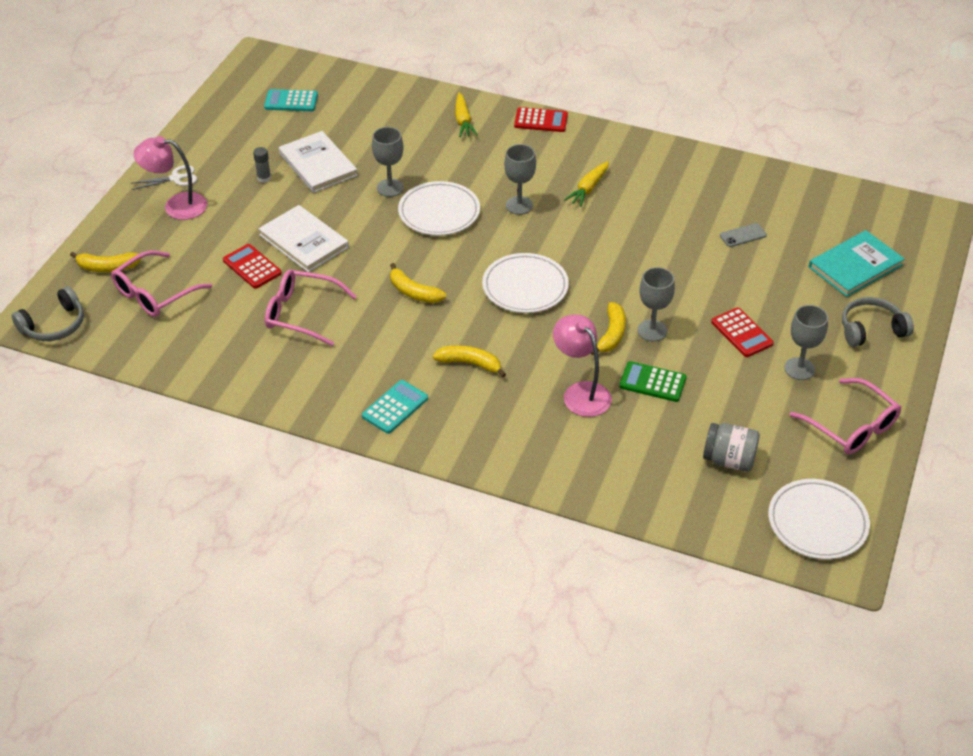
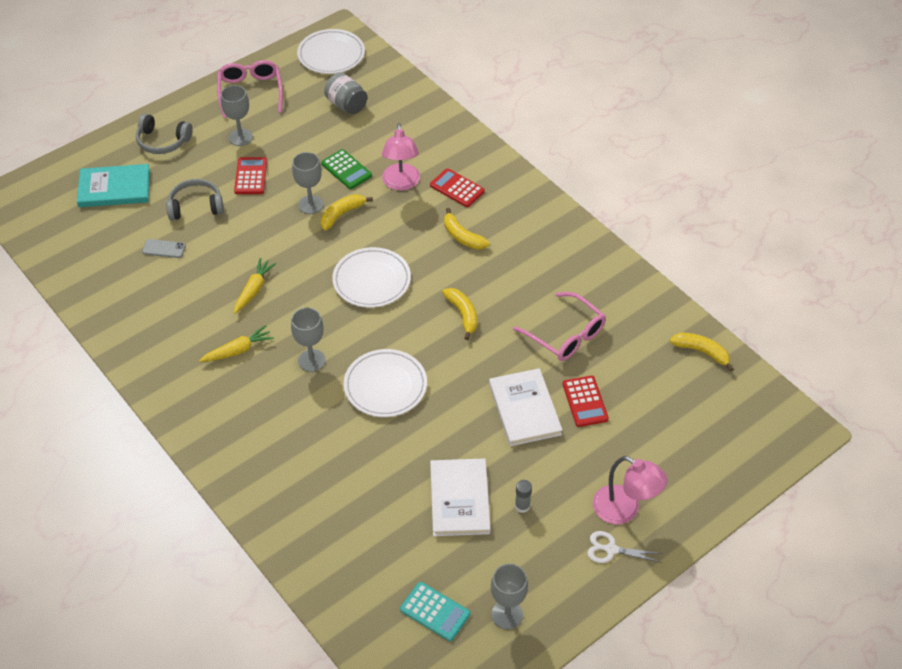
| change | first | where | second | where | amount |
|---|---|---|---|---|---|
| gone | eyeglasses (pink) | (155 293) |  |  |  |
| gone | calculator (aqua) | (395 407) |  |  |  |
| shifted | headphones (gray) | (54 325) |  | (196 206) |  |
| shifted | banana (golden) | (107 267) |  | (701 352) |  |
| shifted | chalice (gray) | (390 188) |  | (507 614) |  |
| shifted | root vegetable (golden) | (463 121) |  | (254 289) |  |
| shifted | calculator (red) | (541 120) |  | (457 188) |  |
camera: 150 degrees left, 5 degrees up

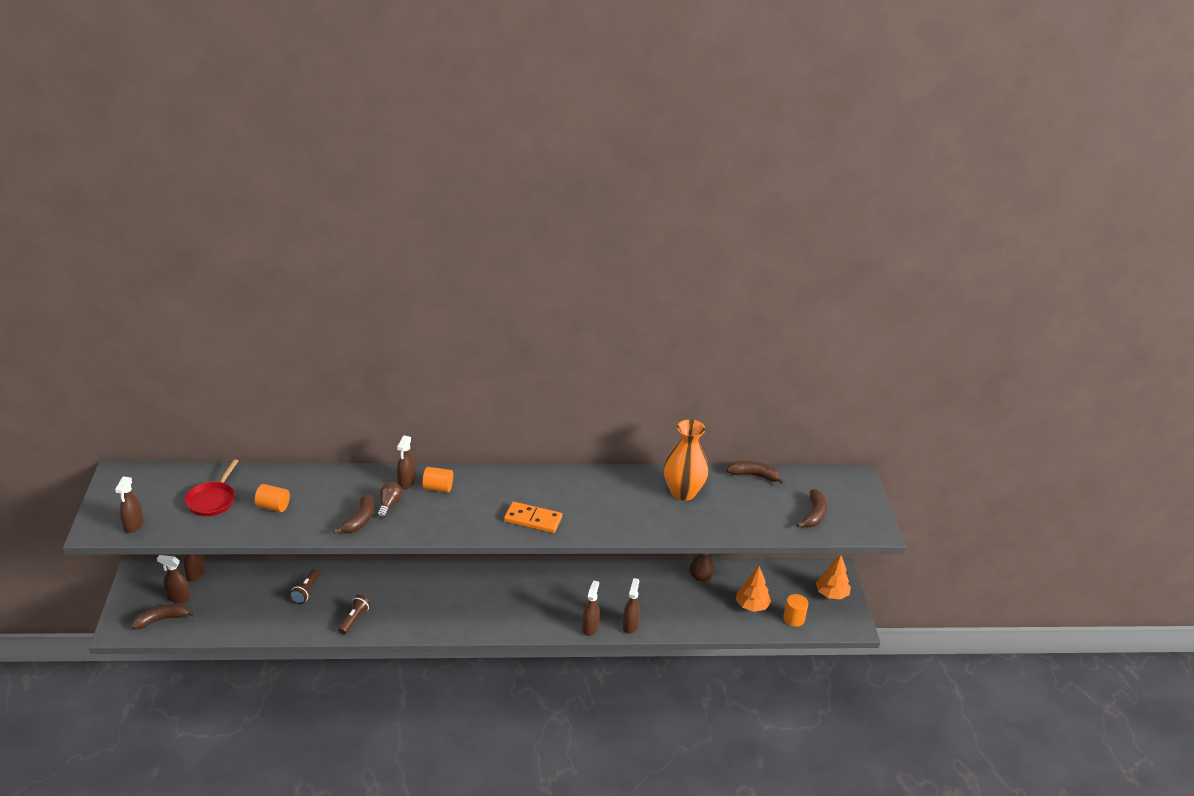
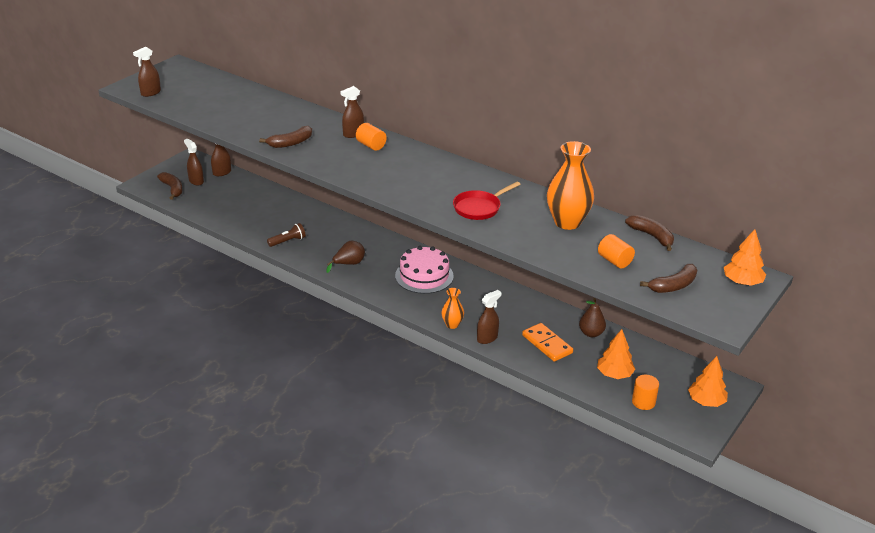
| change | first | where | second | where | amount |
|---|---|---|---|---|---|
| gone | torch (dark brown) | (306 592) |  |  |  |
| gone | light bulb (dark brown) | (389 505) |  |  |  |
| new |  |  | pear (dark brown) | (348 264) |  |
| new |  |  | layer cake (pink) | (424 276) |  |
| new |  |  | toy tree (orange) | (742 282) |  |
| shifted | frying pan (red) | (212 500) |  | (479 208) |  |
| shifted | cylinder (orange) | (273 506) |  | (614 261) |  |
| shifted | domino (orange) | (533 520) |  | (547 344) |  |
| swapped | sprayer (dark brown) | (590 628) | tall vase (orange) | (452 324) |  |
| rotated | banana (dark brown) | (162 619) |  | (172 189) | 45 degrees clockwise |
camera: 40 degrees right, 0 degrees up

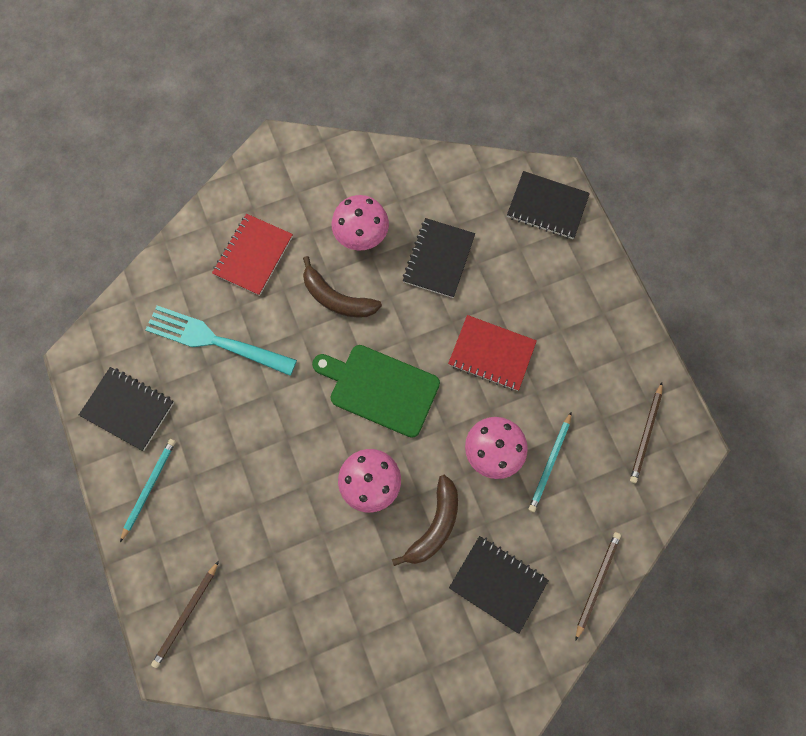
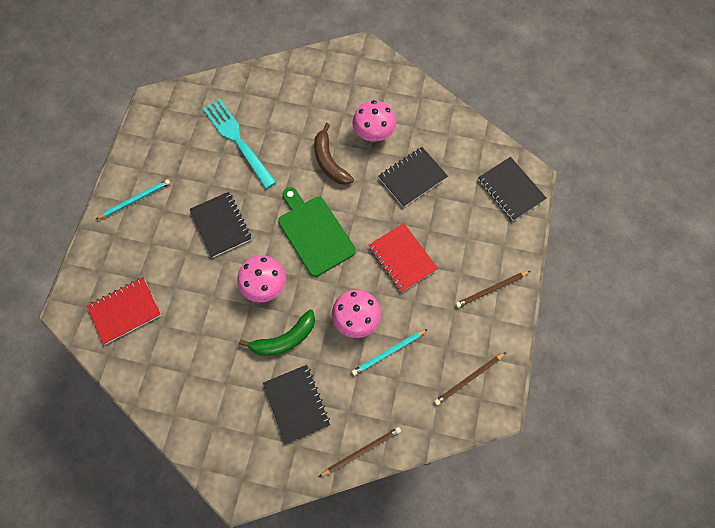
| change | first | where | second | where | amount |
|---|---|---|---|---|---|
| shifted | notebook (jet-black) | (128 409) |  | (221 225) |  |
| shifted | pencil (dark brown) | (186 615) |  | (491 289) |  |
| shifted | notebook (red) | (253 255) |  | (125 311) |  |
| repainted | banana (dark brown) | (435 525) | banana (green) | (284 339) |  |
camera: 35 degrees right, 5 degrees down

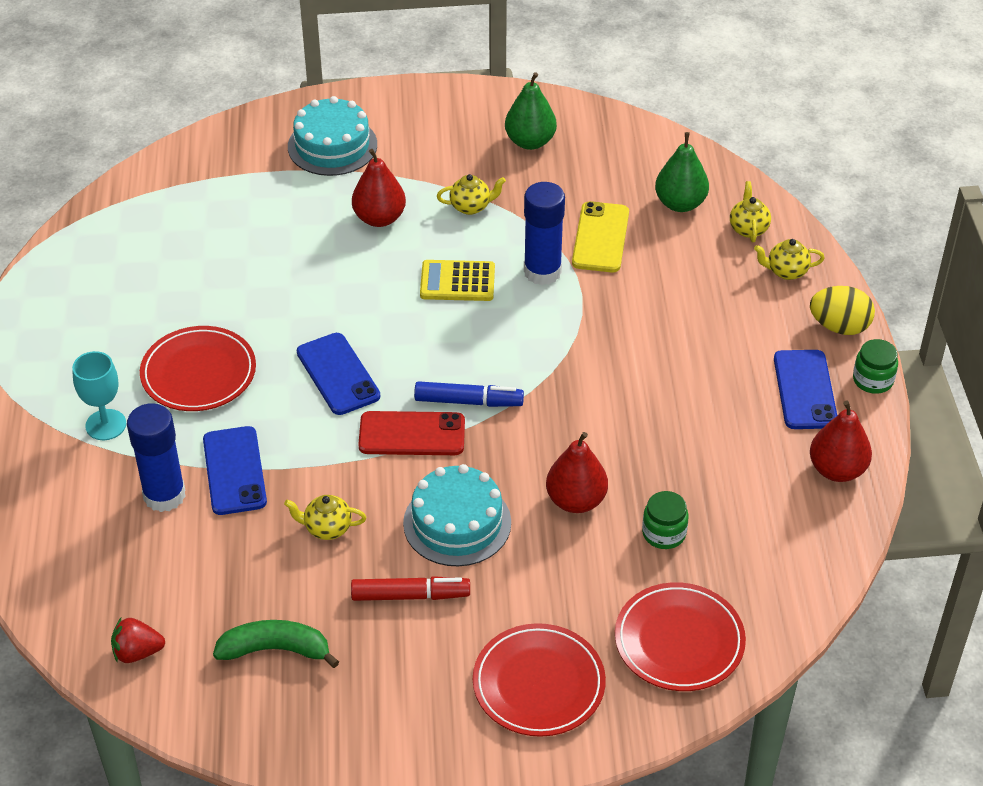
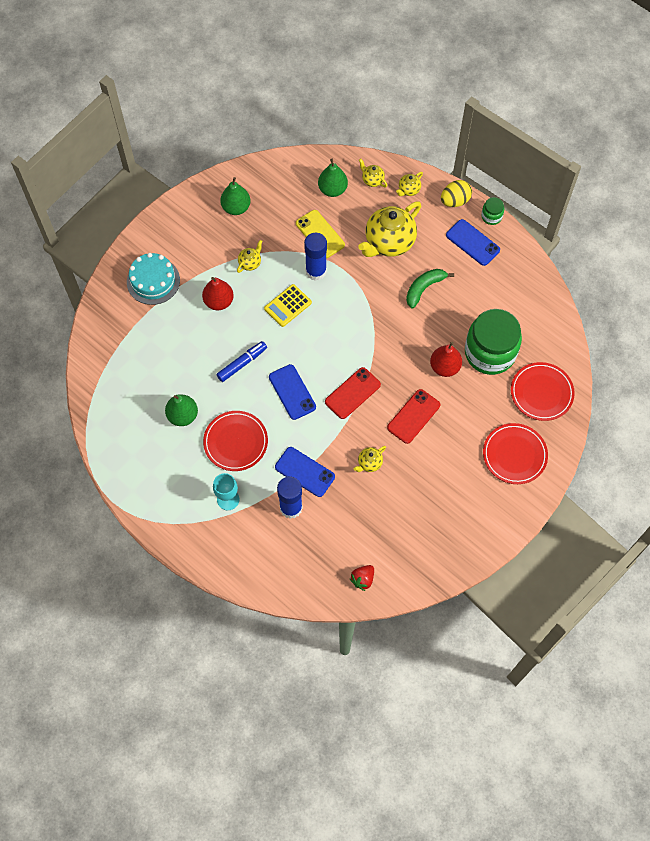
| change | first | where | second | where | amount |
|---|---|---|---|---|---|
| gone | felt pen (red) | (410 595) |  |  |  |
| gone | pear (red) | (837 470) |  |  |  |
| new |  |  | pear (green) | (183 415) |  |
| new |  |  | teapot (golden) | (389 242) |  |
| shifted | banana (green) | (275 650) |  | (424 288) |  |
| shifted | felt pen (royal blue) | (468 401) |  | (242 363) |  |
| swapped | layer cake (aqua) | (457 523) | phone (red) | (413 416) |  |
| rotated | phone (royal blue) | (338 374) |  | (292 392) | 45 degrees clockwise |
| scaled | jar (green) | (664 533) |  | (490 352) | x2.34 |
camera: 45 degrees left, 20 degrees up

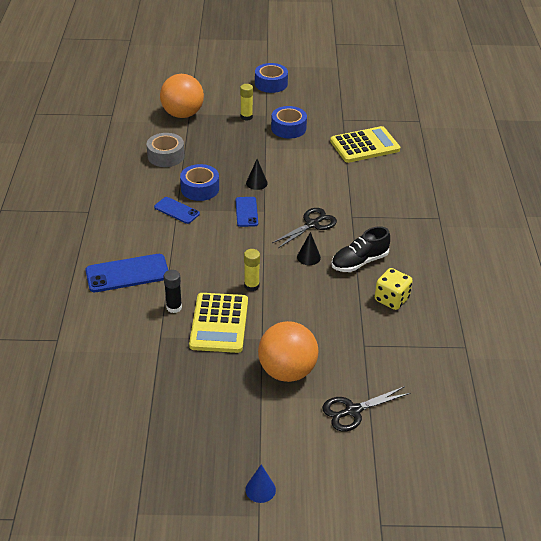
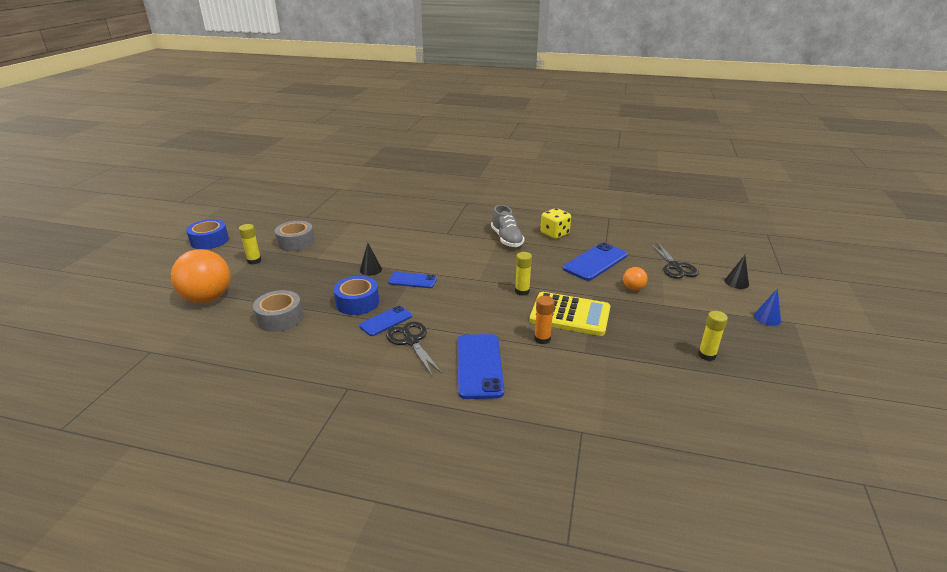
| change | first | where | second | where | amount |
|---|---|---|---|---|---|
| gone | calculator (golden) | (364 145) |  |  |  |
| new |  |  | phone (royal blue) | (595 262) |  |
| new |  |  | glue stick (golden) | (706 355) |  |
| shifted | scissors (jet-black) | (312 224) |  | (411 341) |  |
| shifted | cone shape (jet-black) | (308 257) |  | (736 282) |  |
| repainted | glue stick (jet-black) | (174 307) | glue stick (orange) | (542 339) |  |
| repainted | sticky tape (royal blue) | (288 128) | sticky tape (gray) | (296 242) |  |
| repainted | sneaker (jet-black) | (359 262) | sneaker (gray) | (506 239) |  |
| scaled | play ball (orange) | (287 371) |  | (633 288) | x0.46 |
camera: 75 degrees left, 10 degrees down

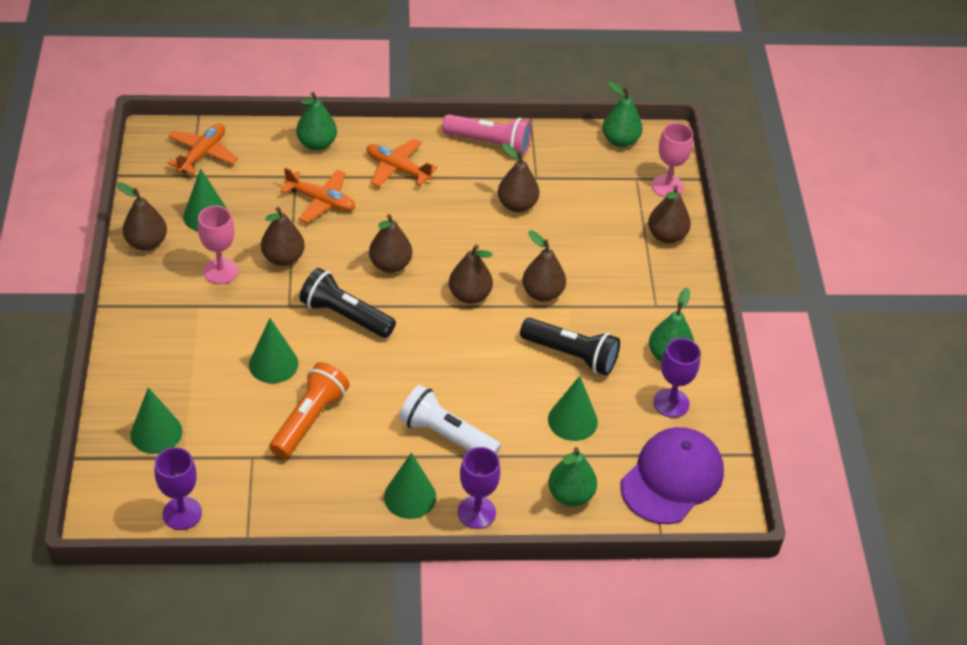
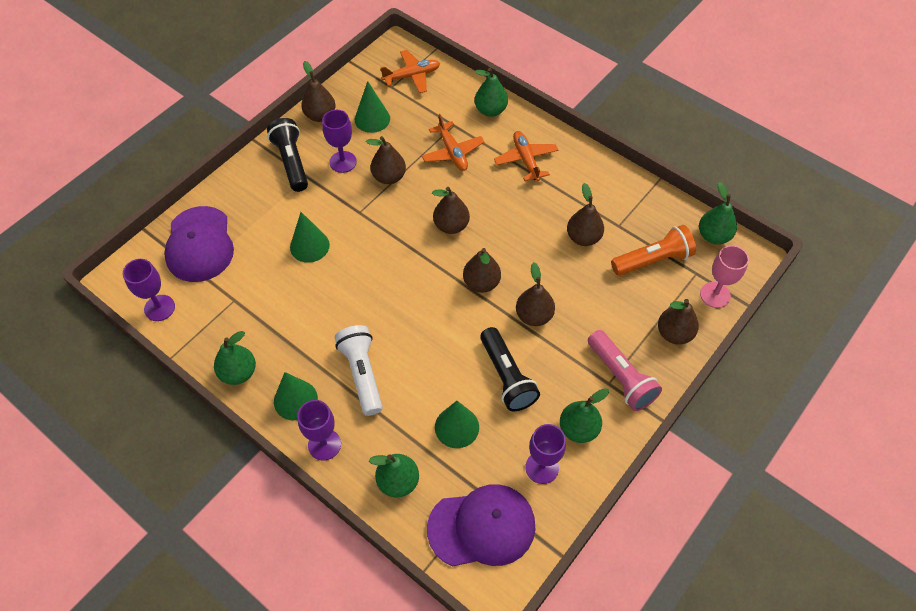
| change | first | where | second | where | amount |
|---|---|---|---|---|---|
| new |  |  | pear (green) | (238 373) |  |
| shifted | torch (orange) | (309 419) |  | (653 260) |  |
| shifted | torch (jet-black) | (345 315) |  | (291 162) |  |
| shifted | torch (pink) | (489 143) |  | (621 377) |  |
| swapped | cone shape (green) | (156 433) | cap (violet) | (199 244) |  |
| repainted | chalice (pink) | (220 271) | chalice (violet) | (343 162) |  |
camera: 45 degrees right, 10 degrees up

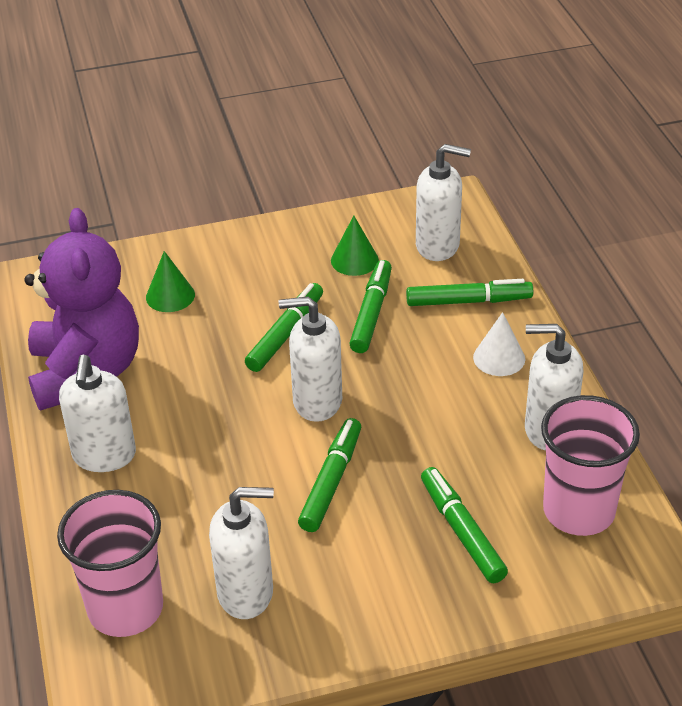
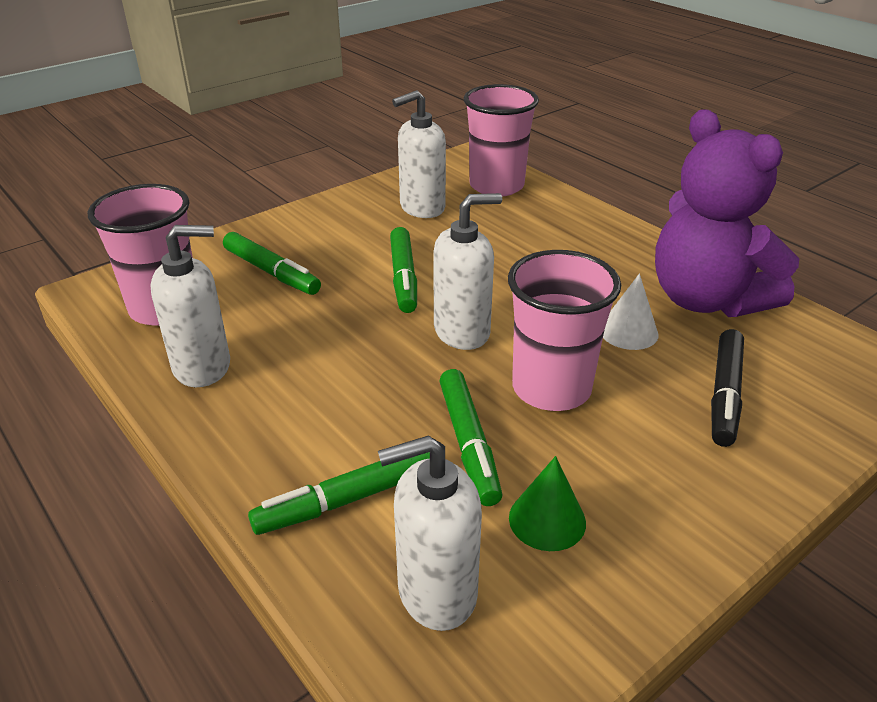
| change | first | where | second | where | amount |
|---|---|---|---|---|---|
| gone | soap dispenser (pure white) | (104 456) |  |  |  |
| shifted | cone shape (pure white) | (499 358) |  | (628 331) |  |
| swapped | cone shape (green) | (170 296) | felt pen (jet-black) | (725 395) |  |
| swapped | felt pen (green) | (285 334) | cup (pink) | (551 388) |  |
camera: 155 degrees right, 5 degrees down

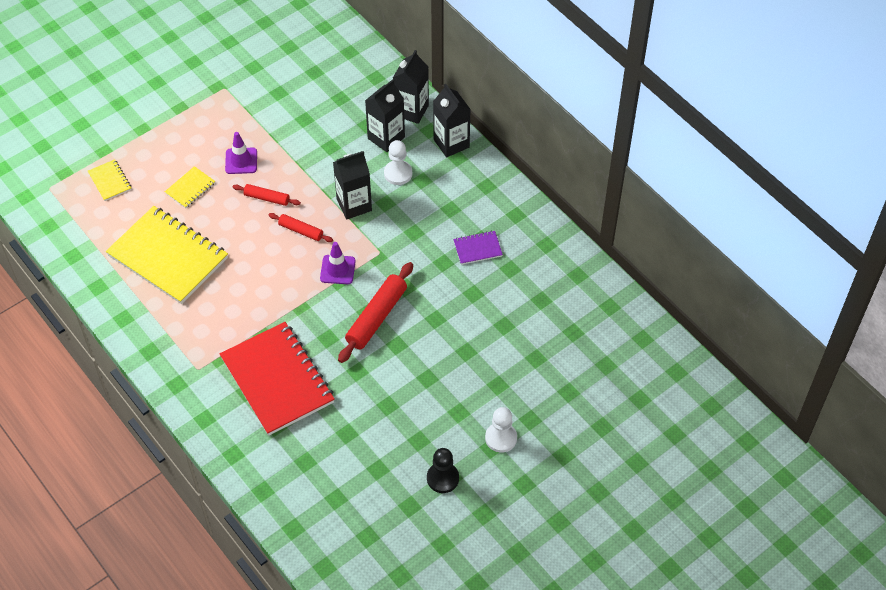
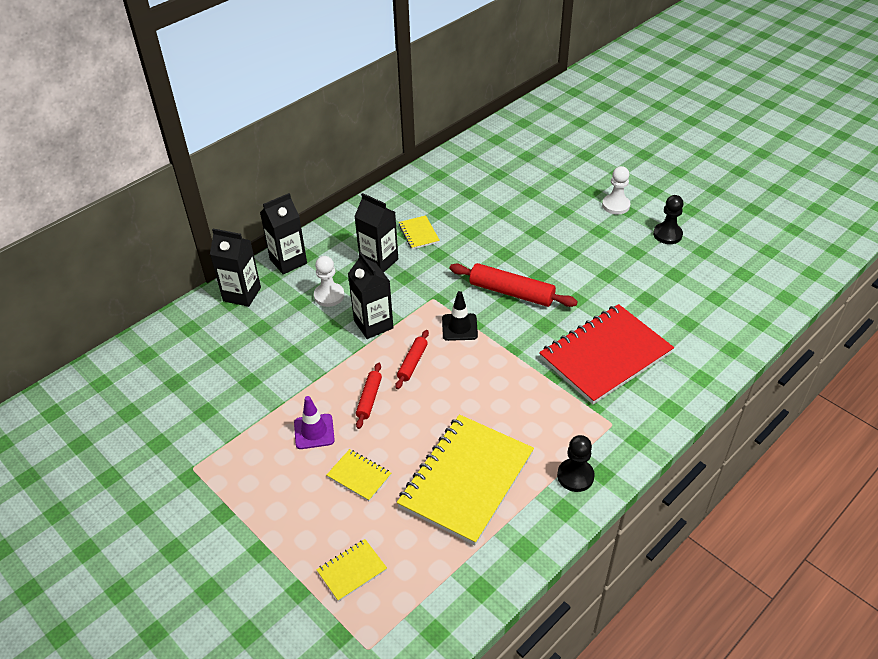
| change | first | where | second | where | amount |
|---|---|---|---|---|---|
| new |  |  | game pawn (jet-black) | (575 476) |  |
| shifted | juice carton (jet-black) | (386 138) |  | (379 261) |  |
| repainted | safety cone (violet) | (337 270) | safety cone (jet-black) | (459 327) |  |
| repainted | notebook (violet) | (477 248) | notebook (golden) | (418 233) |  |
camera: 95 degrees left, 10 degrees down

